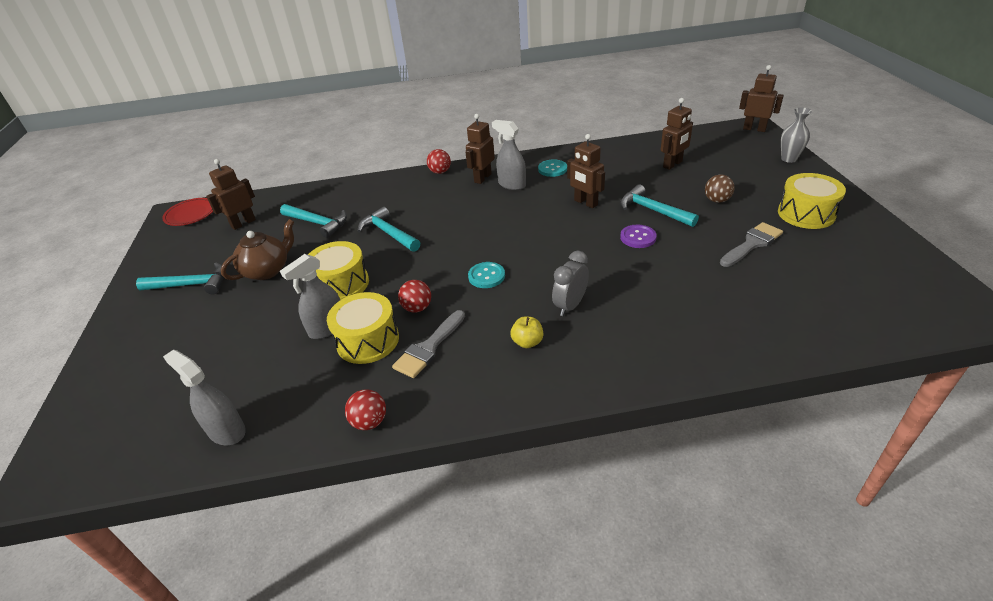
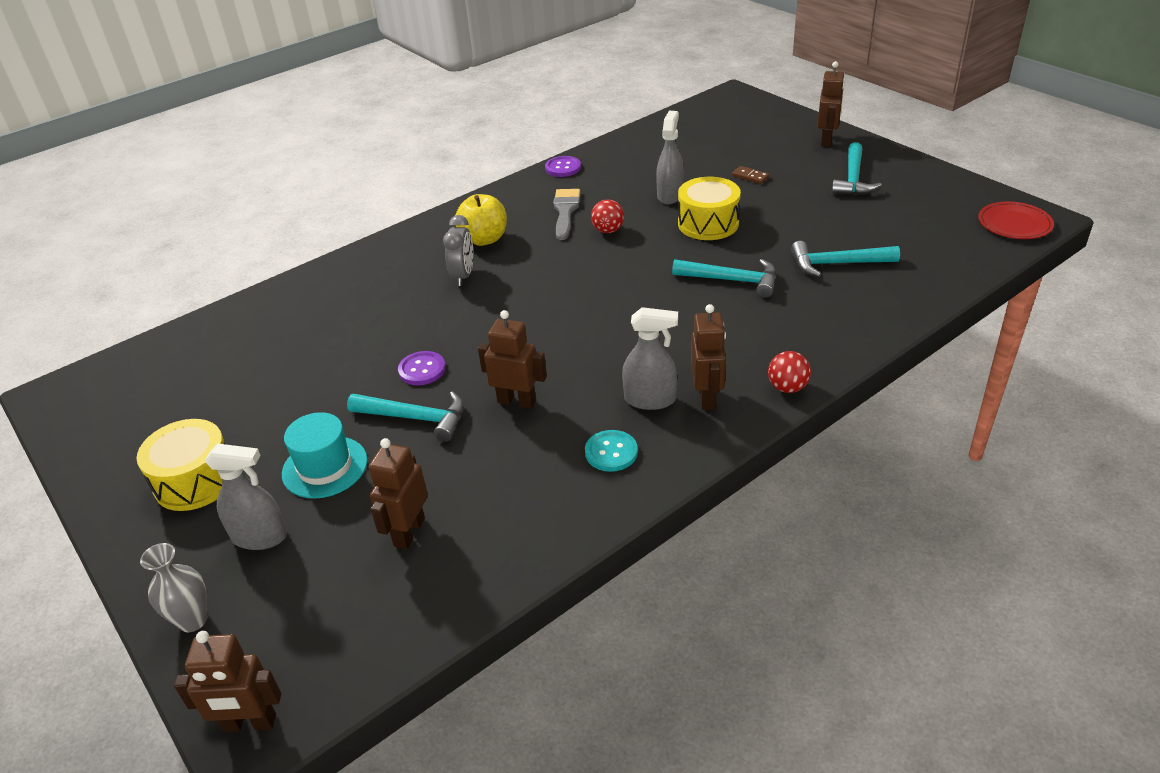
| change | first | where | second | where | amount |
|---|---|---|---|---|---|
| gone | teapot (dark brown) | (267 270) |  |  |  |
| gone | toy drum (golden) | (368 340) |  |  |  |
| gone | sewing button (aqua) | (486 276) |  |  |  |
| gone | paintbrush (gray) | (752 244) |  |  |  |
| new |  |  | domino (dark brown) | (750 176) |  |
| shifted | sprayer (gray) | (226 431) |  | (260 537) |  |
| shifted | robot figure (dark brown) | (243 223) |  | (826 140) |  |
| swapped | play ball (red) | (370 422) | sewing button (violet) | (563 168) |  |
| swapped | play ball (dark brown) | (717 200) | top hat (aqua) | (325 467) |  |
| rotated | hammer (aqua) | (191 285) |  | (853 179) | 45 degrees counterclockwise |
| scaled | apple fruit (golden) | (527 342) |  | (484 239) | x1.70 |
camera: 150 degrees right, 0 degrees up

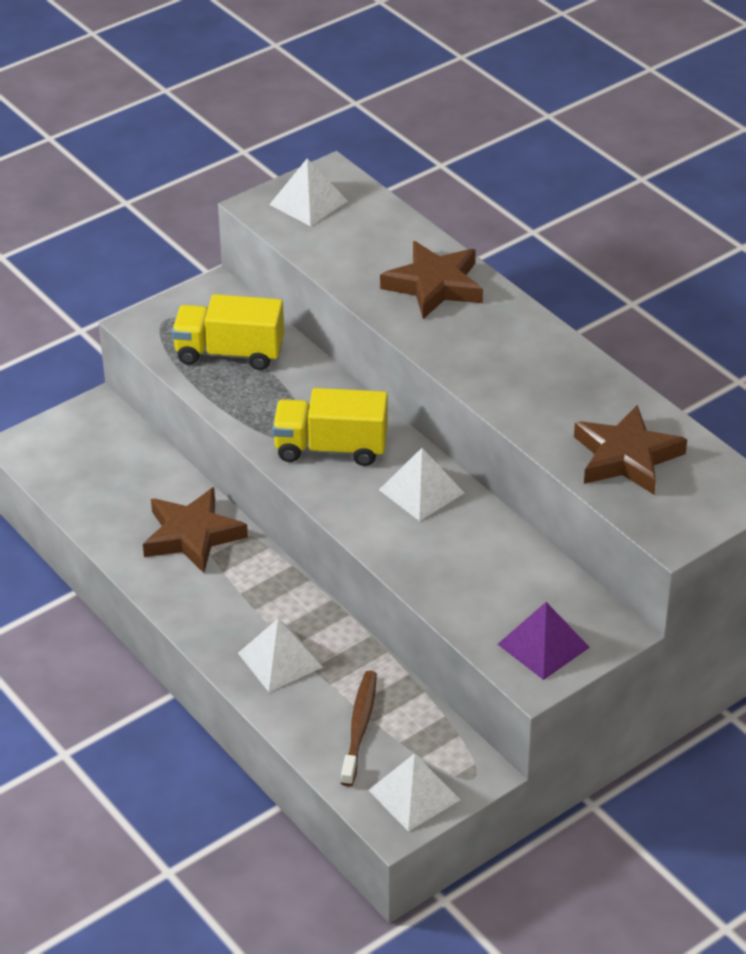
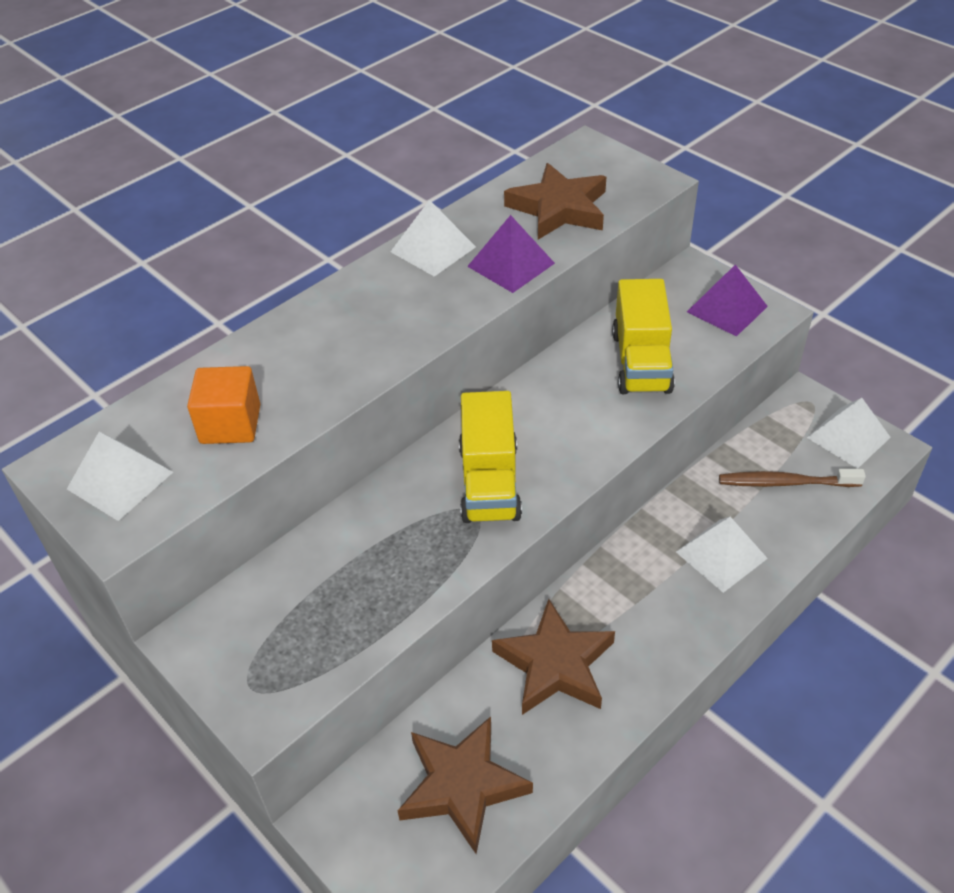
| change | first | where | second | where | amount |
|---|---|---|---|---|---|
| new |  |  | block (orange) | (230 424) |  |
| new |  |  | pyramid (violet) | (511 265) |  |
| shifted | lorry (golden) | (229 353) |  | (641 362) |  |
| shifted | pyramid (pure white) | (421 491) |  | (433 249) |  |
| shifted | five-pointed star (dark brown) | (434 285) |  | (462 786) |  |
camera: 95 degrees left, 5 degrees up

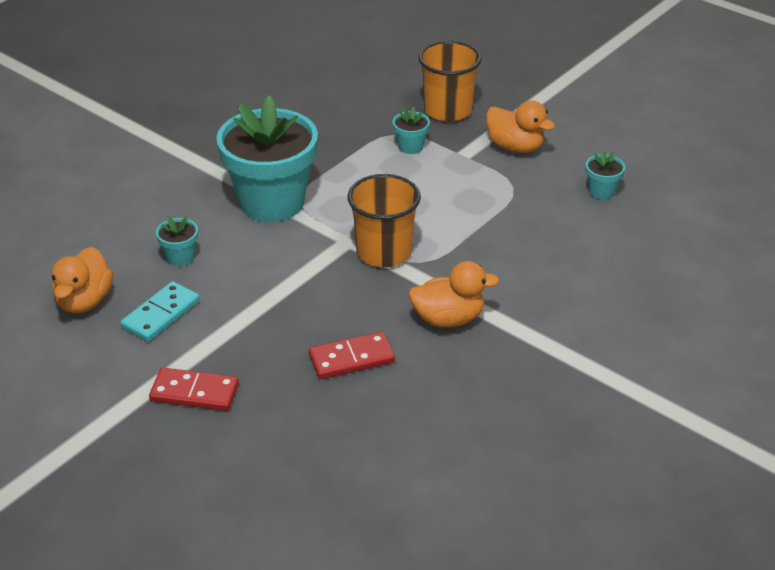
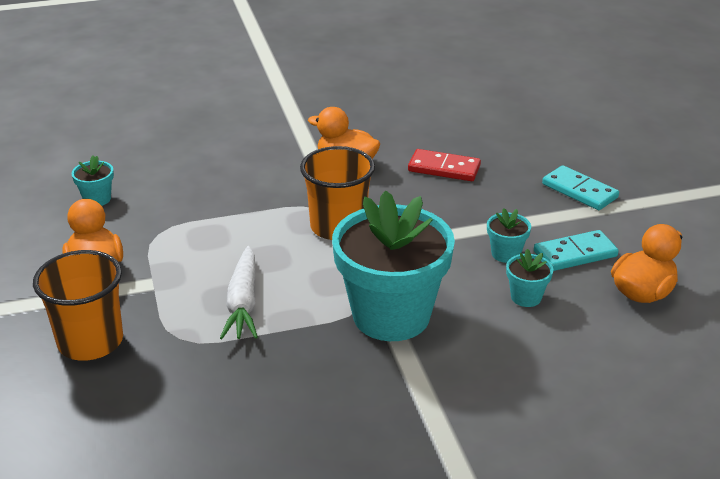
| change | first | where | second | where | amount |
|---|---|---|---|---|---|
| new |  |  | root vegetable (pure white) | (243 302) |  |
| shifted | potted plant (aqua) | (410 147) |  | (506 254) |  |
| repainted | domino (red) | (194 392) | domino (aqua) | (579 191) |  |
camera: 145 degrees left, 5 degrees down

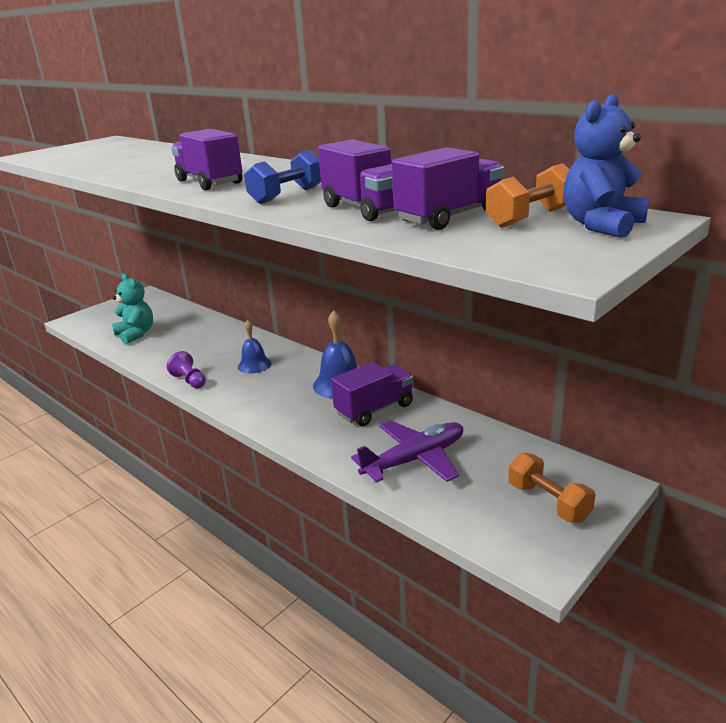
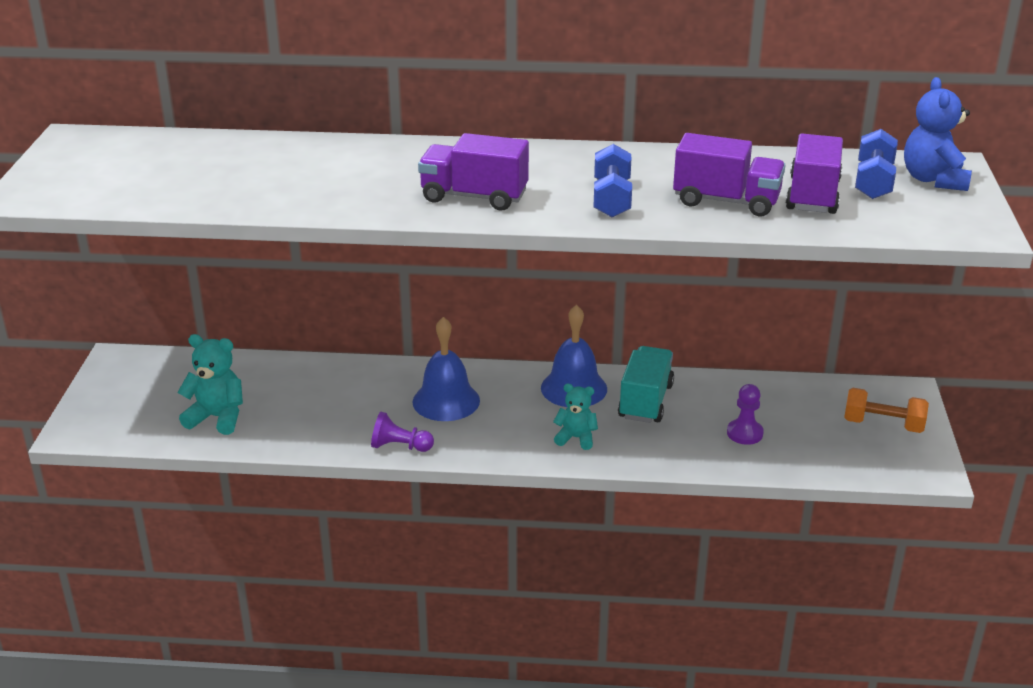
| change | first | where | second | where | amount |
|---|---|---|---|---|---|
| new |  |  | teddy (aqua) | (576 438) |  |
| swapped | plane (violet) | (415 459) | game pawn (violet) | (744 433) |  |
| repainted | lorry (violet) | (374 409) | lorry (aqua) | (645 401) |  |
| repainted | free weight (orange) | (531 218) | free weight (royal blue) | (873 182) |  |
| scaled | school bell (royal blue) | (254 365) |  | (446 401) | x1.52 |
camera: 40 degrees left, 5 degrees up

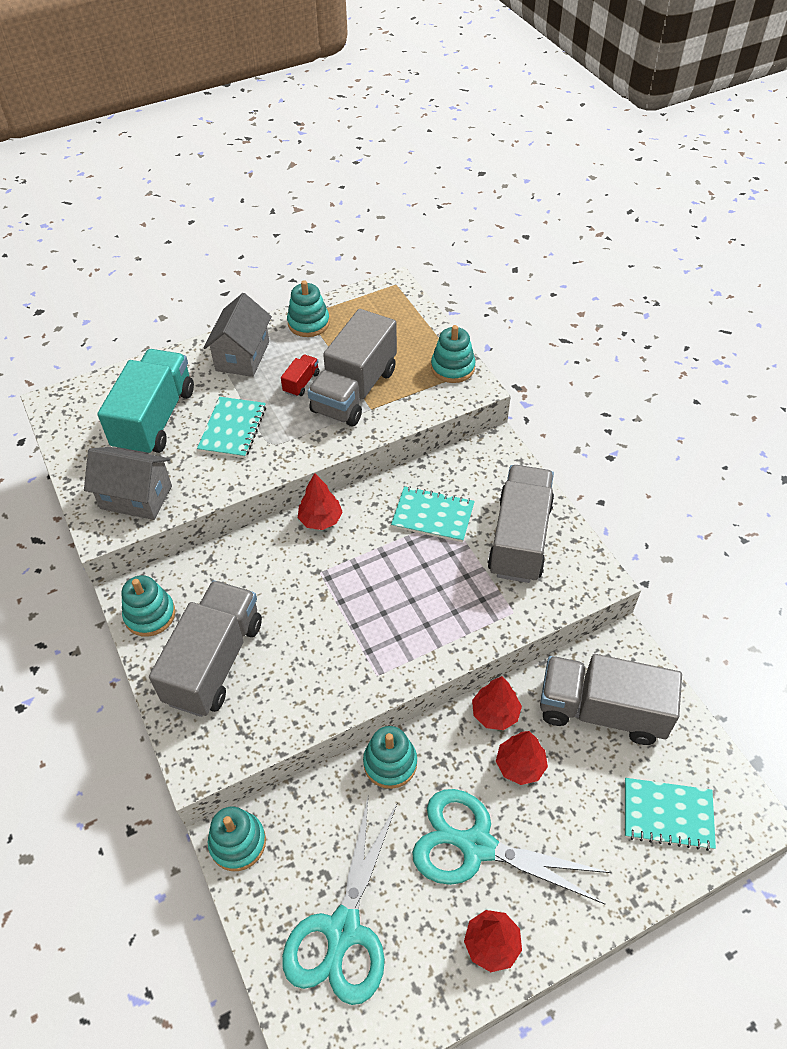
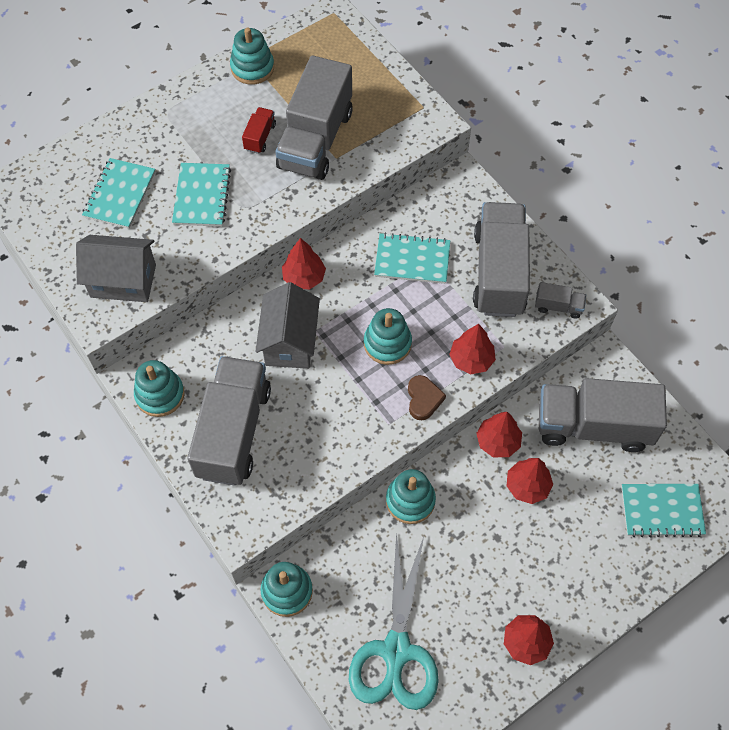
| change | first | where | second | where | amount |
|---|---|---|---|---|---|
| gone | scissors (aqua) | (476 845) |  |  |  |
| new |  |  | heart (dark brown) | (423 399) |  |
| new |  |  | toy tree (red) | (471 359) |  |
| new |  |  | lorry (gray) | (558 306) |  |
| shifted | cottage (gray) | (242 356) |  | (290 341) |  |
| shifted | ring stacker (aqua) | (453 368) |  | (387 343) |  |
| swapped | lorry (aqua) | (155 419) | notebook (aqua) | (120 195) |  |
camera: 10 degrees left, 10 degrees up

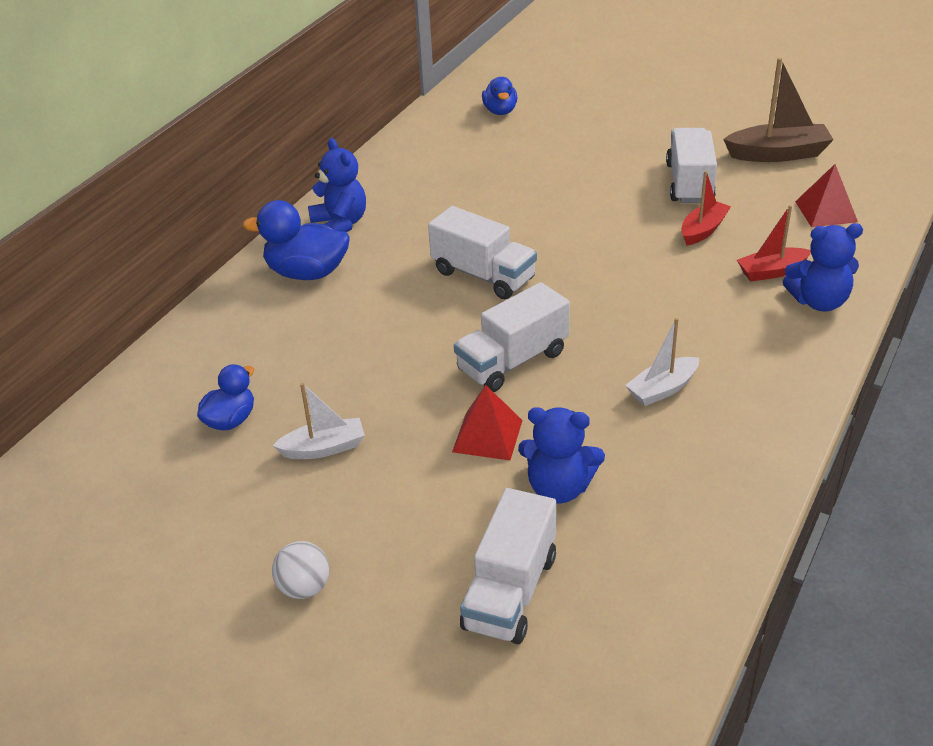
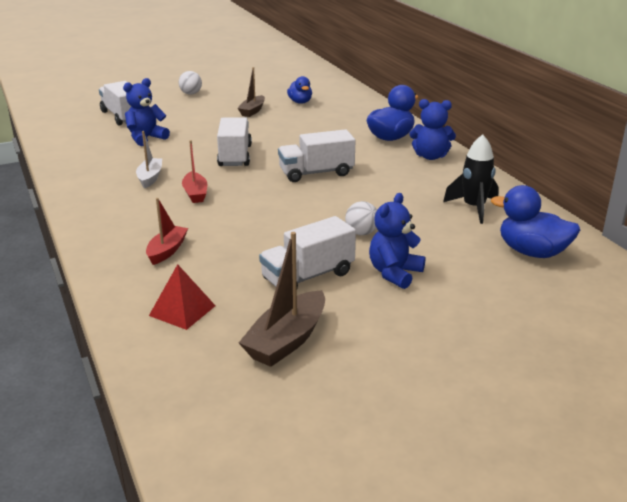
| change | first | where | second | where | amount |
|---|---|---|---|---|---|
| gone | pyramid (red) | (487 436) |  |  |  |
| new |  |  | play ball (pure white) | (361 233) |  |
| new |  |  | toy rocket (jet-black) | (473 208) |  |
| shifted | sailboat (red) | (703 230) |  | (195 193) |  |
| shifted | teddy (royal blue) | (819 302) |  | (394 273) |  |
| repainted | sailboat (pure white) | (324 448) | sailboat (dark brown) | (252 111) |  |
| rotated | lorry (pure white) | (689 183) |  | (308 276) | 105 degrees clockwise |
| scaled | toy duck (royal blue) | (500 111) |  | (532 252) | x1.60 |
camera: 125 degrees right, 10 degrees down

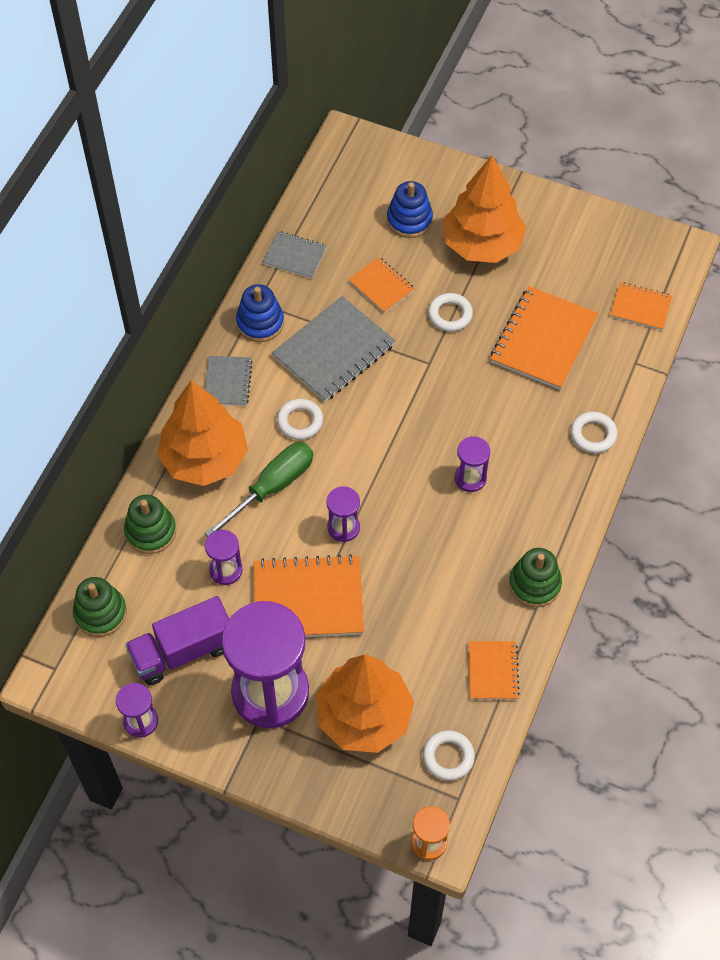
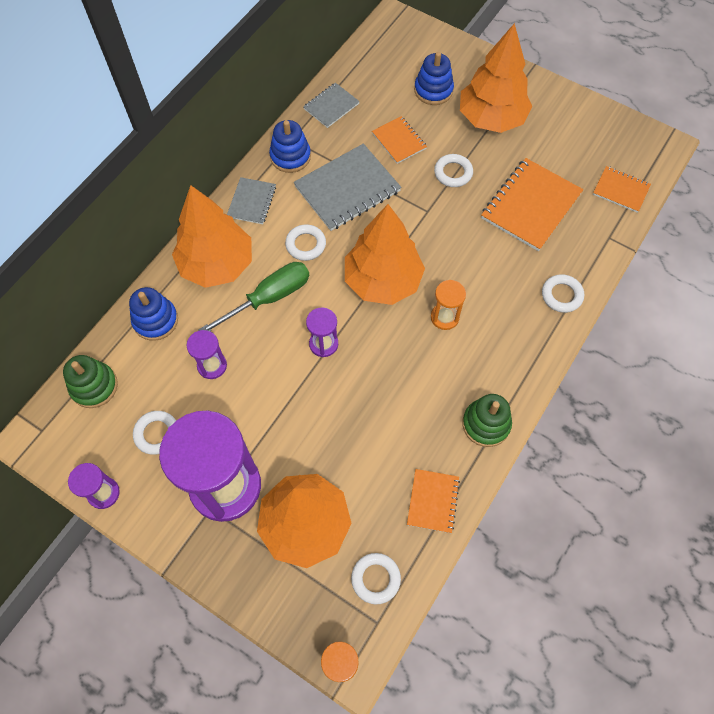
| change | first | where | second | where | amount |
|---|---|---|---|---|---|
| gone | notebook (orange) | (308 599) |  |  |  |
| new |  |  | toy tree (orange) | (383 281) |  |
| swapped | lorry (violet) | (183 651) | hoop (pure white) | (157 434) |  |
| repainted | ring stacker (green) | (150 531) | ring stacker (royal blue) | (155 320) |  |
| repainted | hourglass (violet) | (470 478) | hourglass (orange) | (444 317) |  |
| rotated | notebook (gray) | (294 256) |  | (331 106) | 75 degrees counterclockwise |
camera: 10 degrees right, 5 degrees up

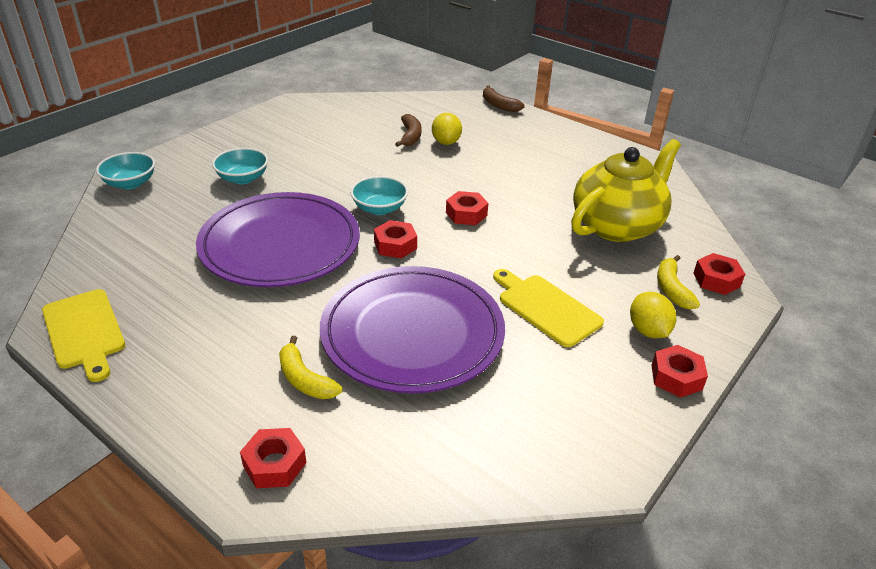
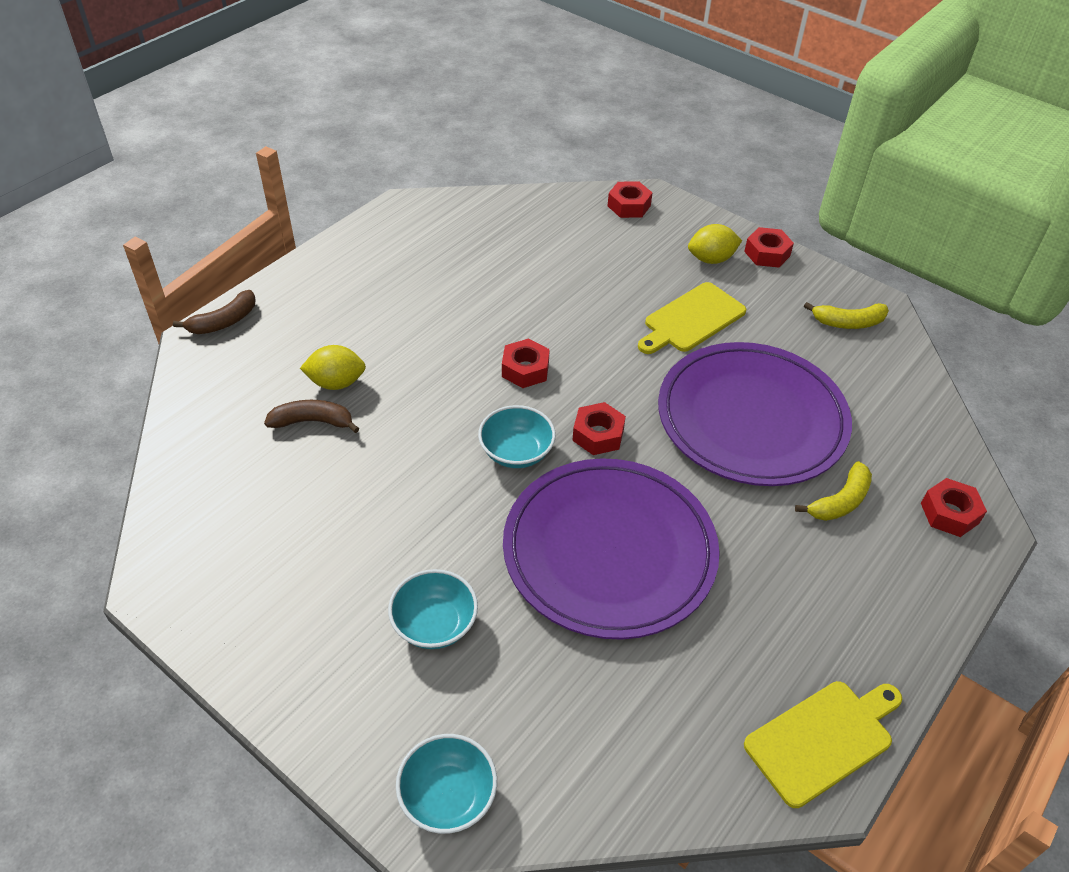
| change | first | where | second | where | amount |
|---|---|---|---|---|---|
| gone | teapot (golden) | (617 225) |  |  |  |
| shifted | banana (golden) | (672 289) |  | (848 322) |  |
camera: 90 degrees left, 10 degrees up

